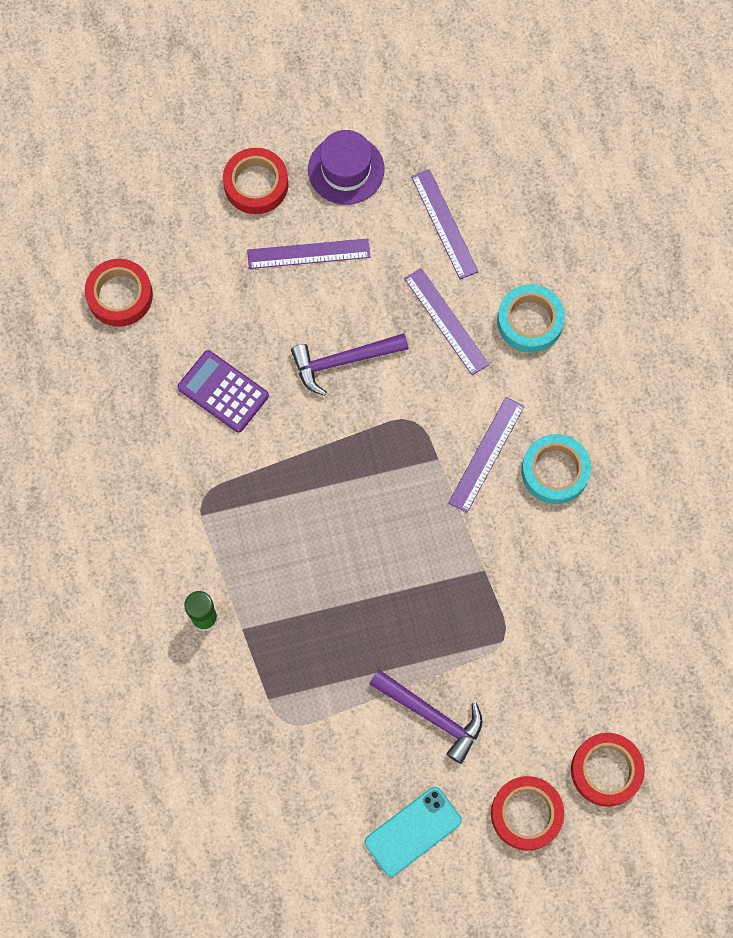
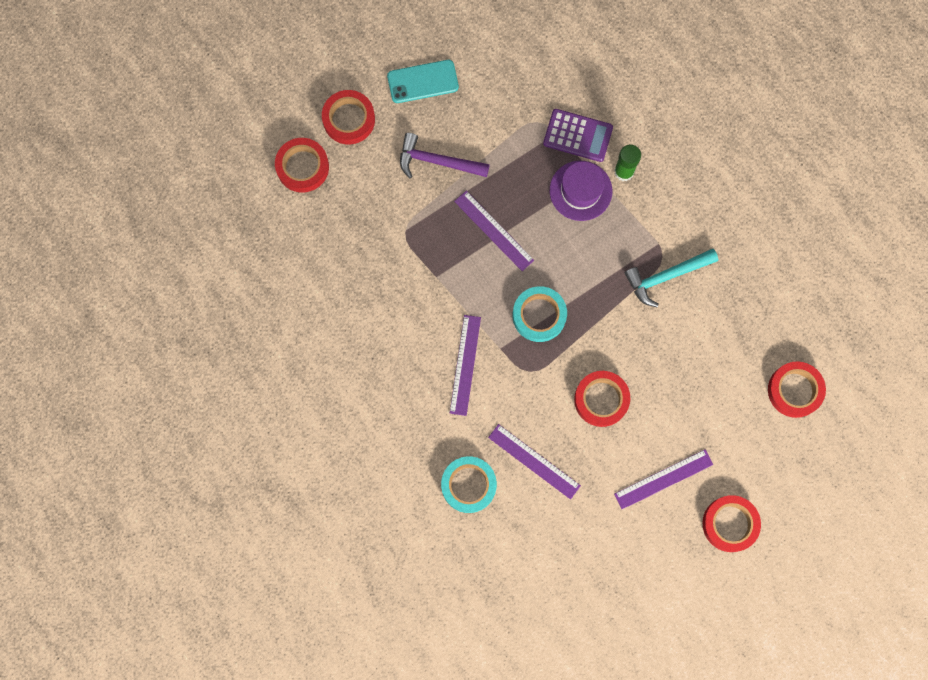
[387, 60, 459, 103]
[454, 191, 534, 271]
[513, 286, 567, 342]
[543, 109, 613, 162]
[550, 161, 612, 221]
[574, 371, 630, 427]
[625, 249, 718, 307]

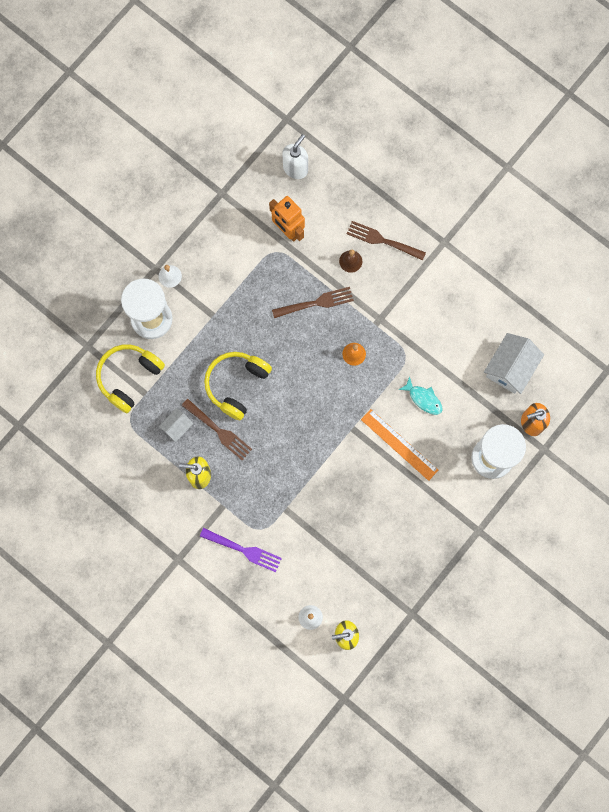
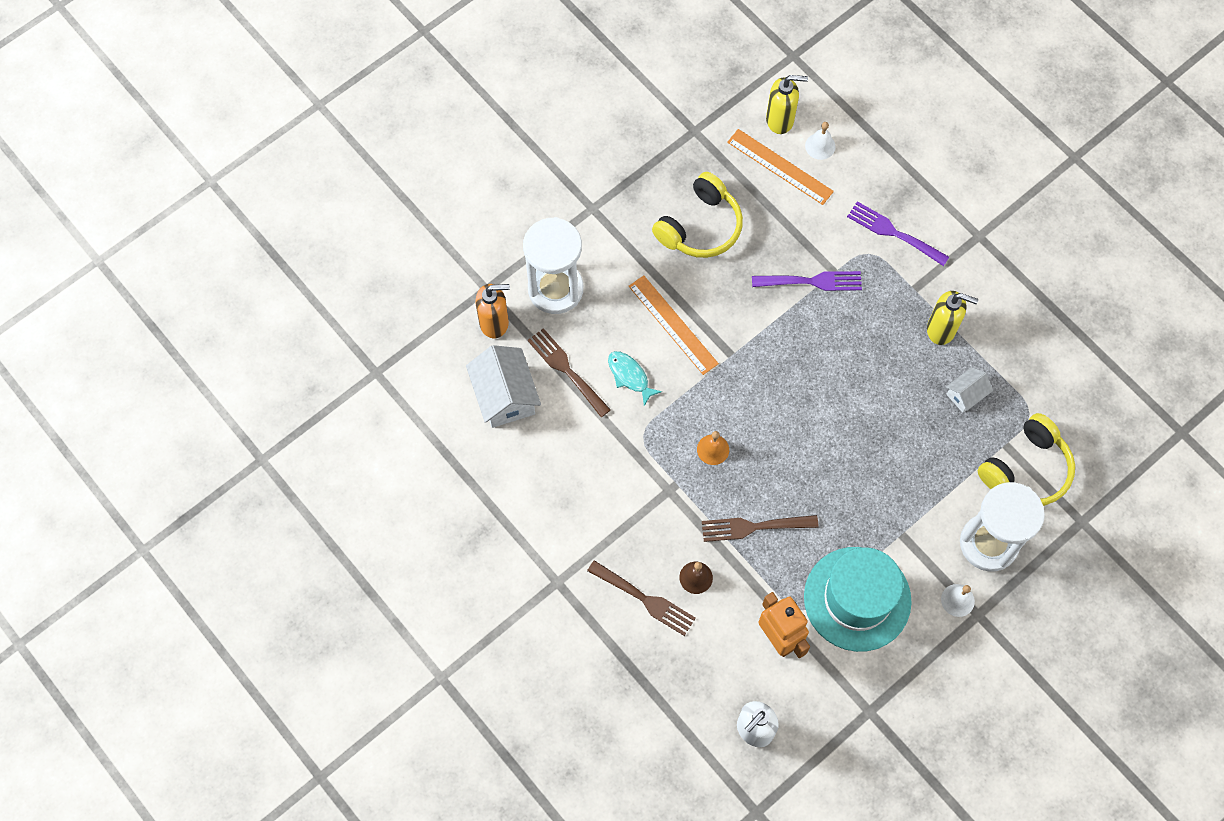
[466, 345, 541, 428]
[528, 328, 611, 417]
[652, 172, 743, 258]
[727, 129, 834, 205]
[752, 271, 862, 291]
[804, 547, 912, 652]

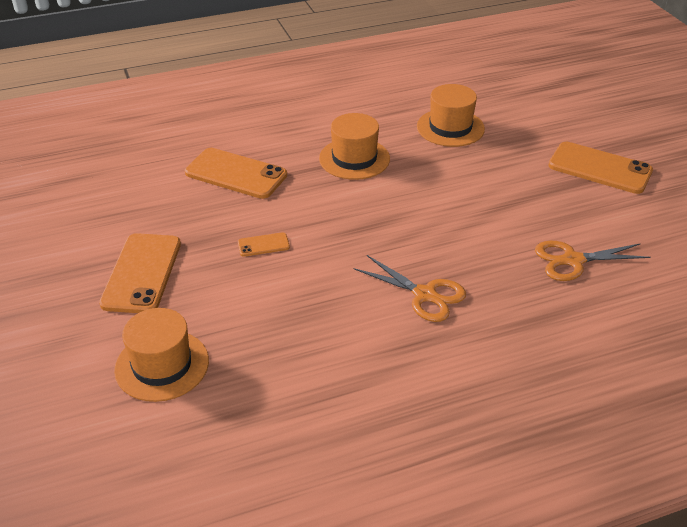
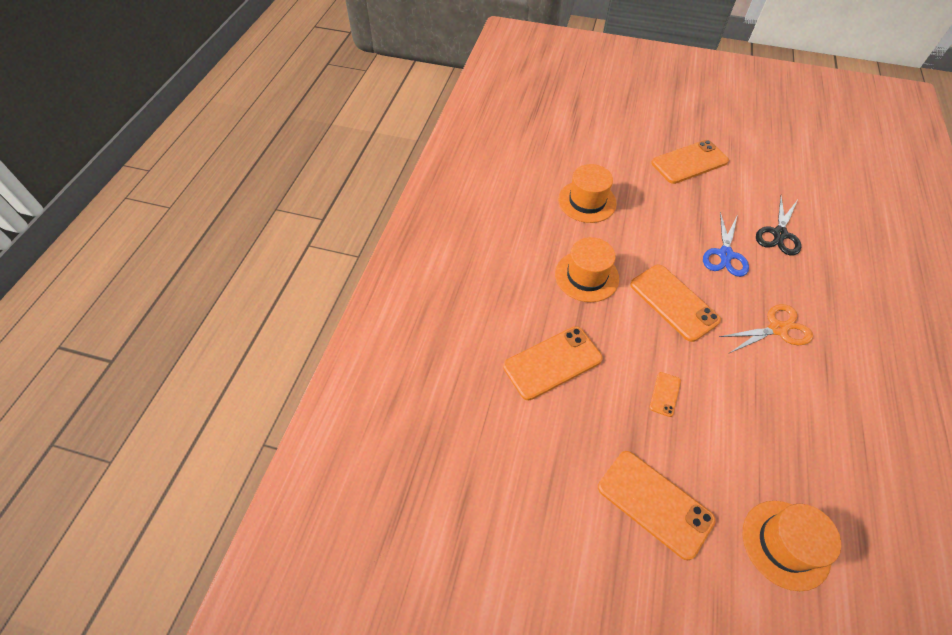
[630, 265, 721, 342]
[703, 212, 749, 277]
[756, 197, 801, 255]

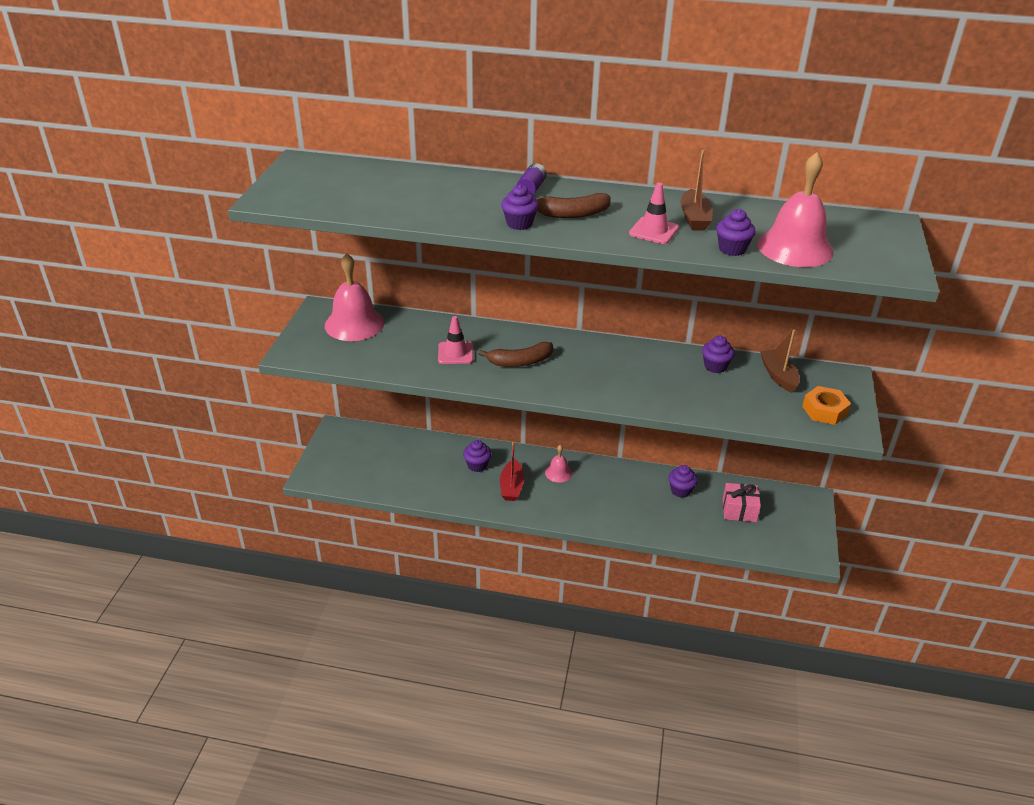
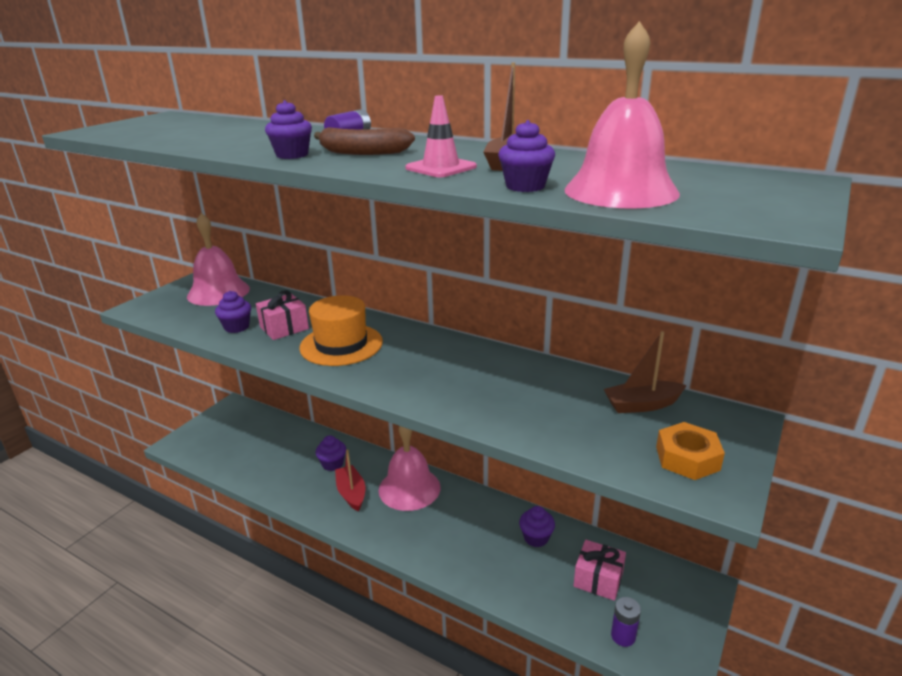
[215, 291, 251, 333]
[256, 290, 309, 340]
[299, 295, 383, 366]
[335, 449, 365, 512]
[379, 426, 441, 511]
[604, 331, 687, 413]
[611, 597, 641, 647]

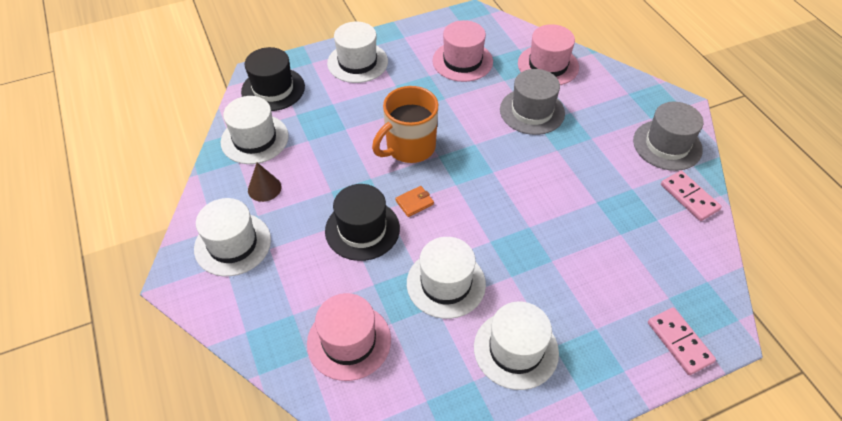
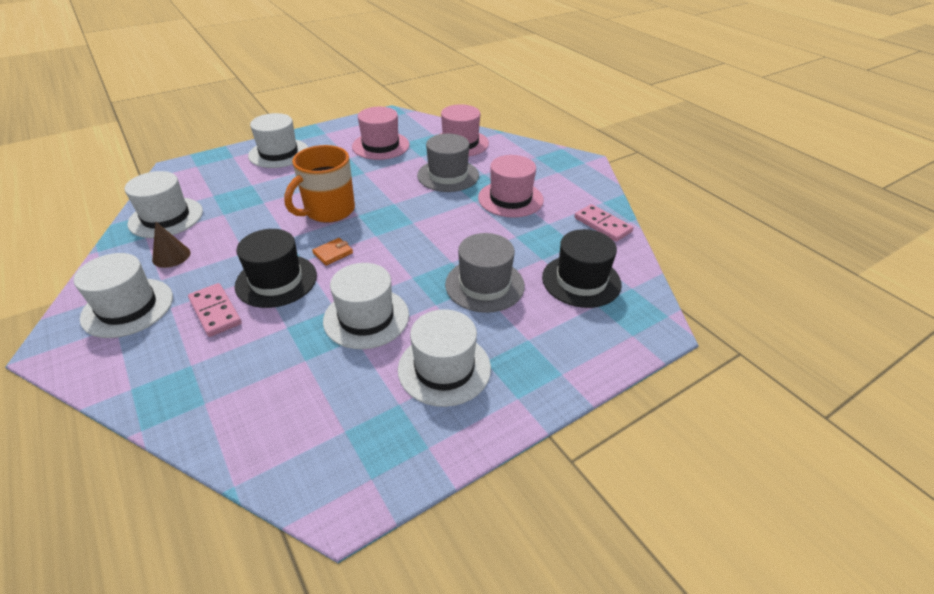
[188, 283, 242, 337]
[445, 233, 525, 313]
[478, 155, 544, 218]
[542, 229, 622, 308]

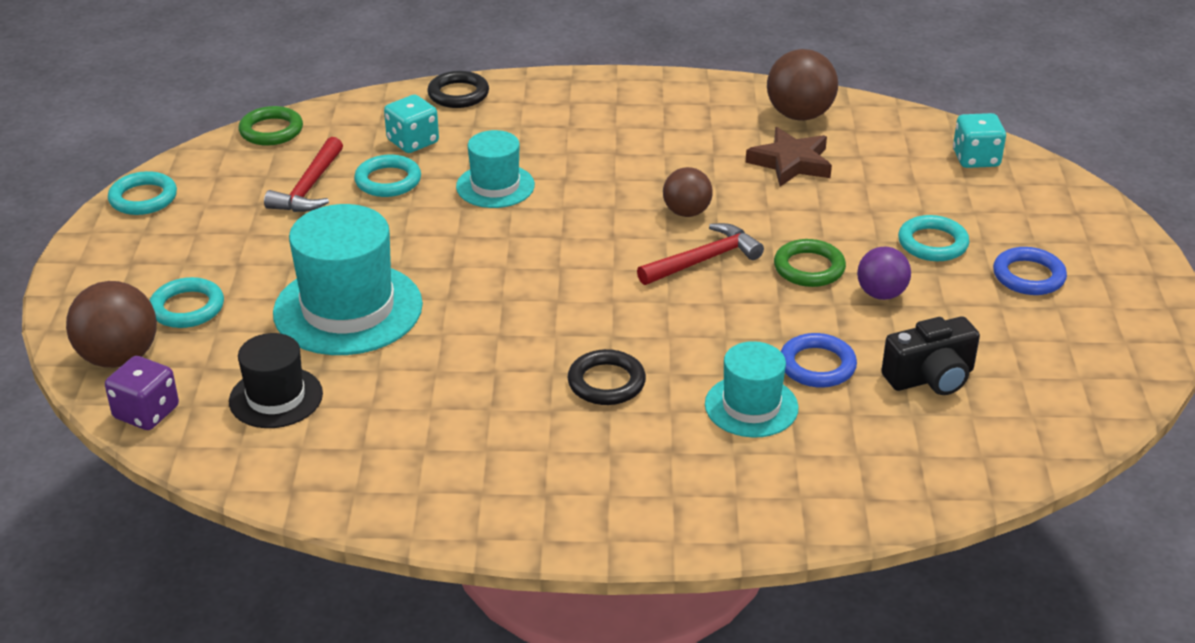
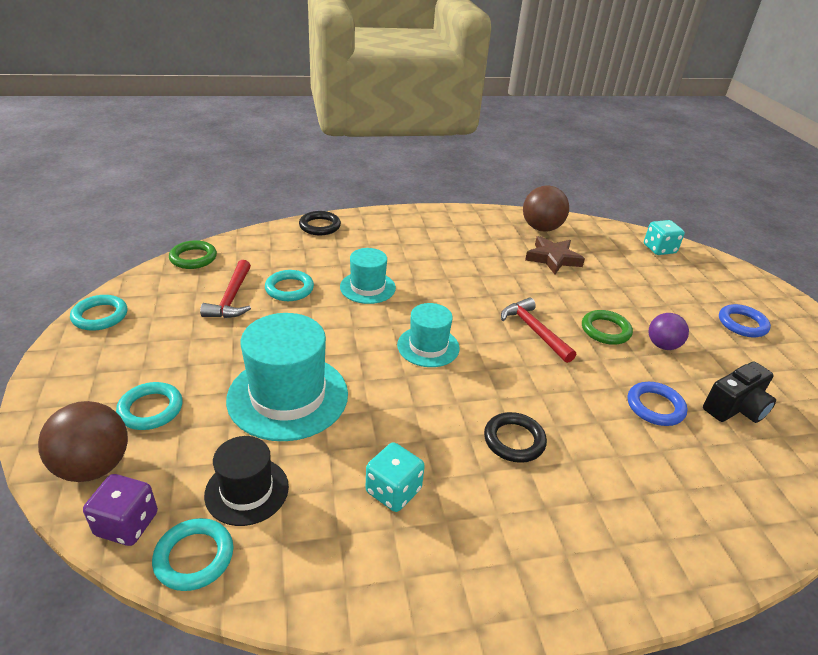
[152, 518, 233, 591]
[365, 442, 425, 512]
[397, 303, 460, 367]
[501, 298, 576, 363]
[663, 167, 713, 217] (first image)

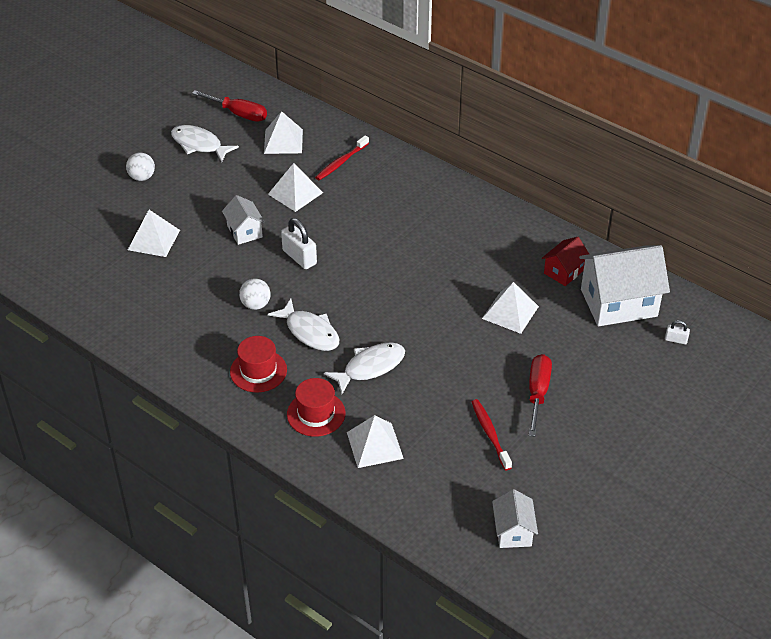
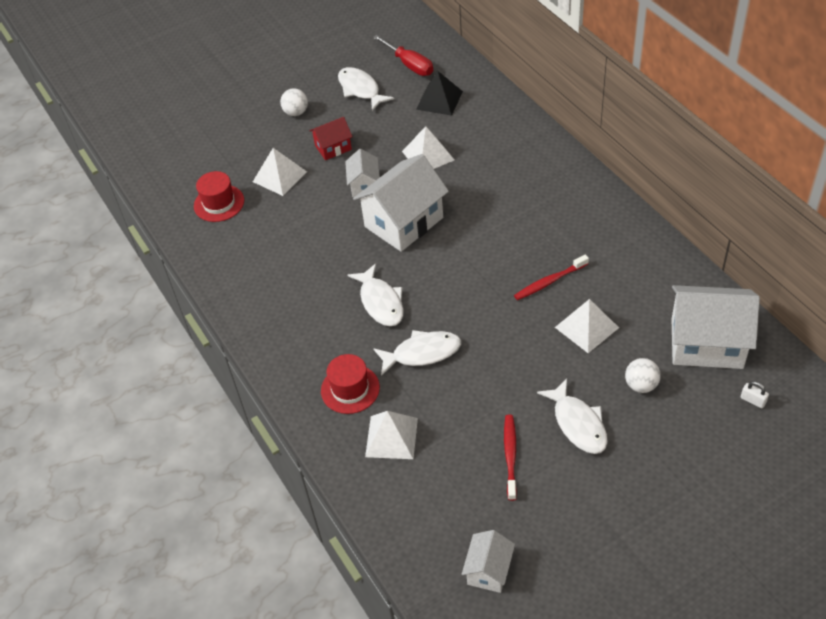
[194, 171, 244, 222]
[309, 117, 353, 160]
[353, 154, 449, 252]
[416, 70, 463, 116]
[514, 255, 589, 300]
[537, 379, 608, 454]
[625, 358, 661, 393]

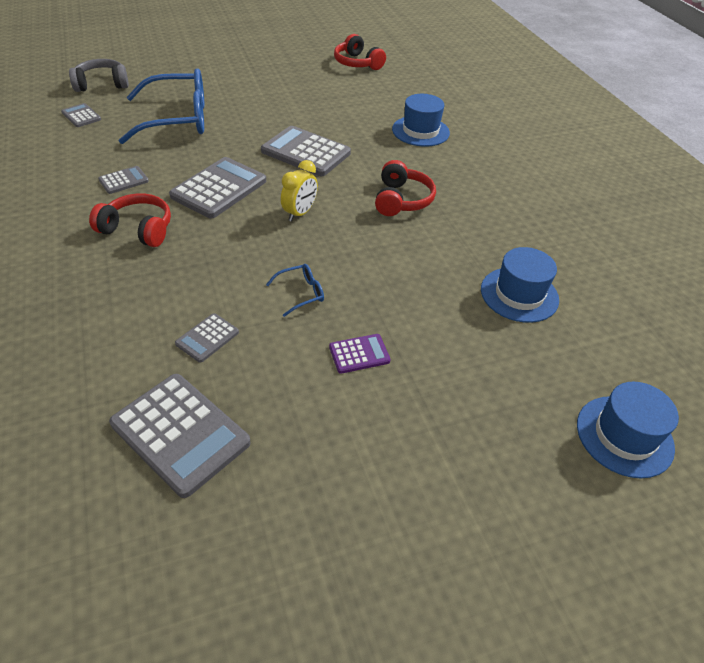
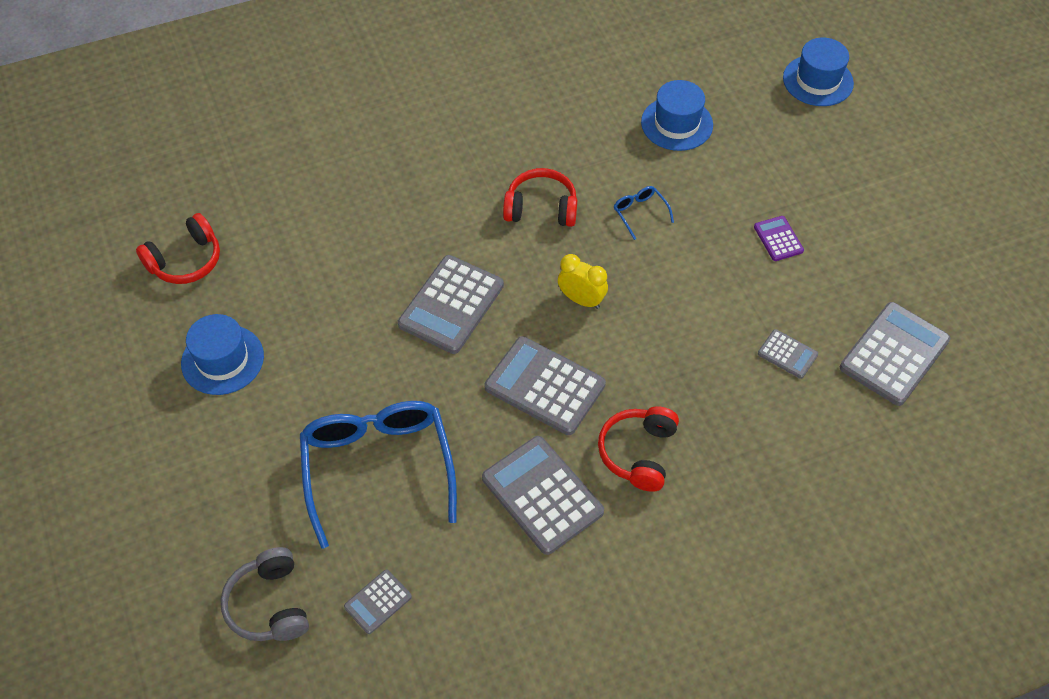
[181, 314, 264, 395]
[482, 436, 604, 555]
[614, 186, 674, 240]

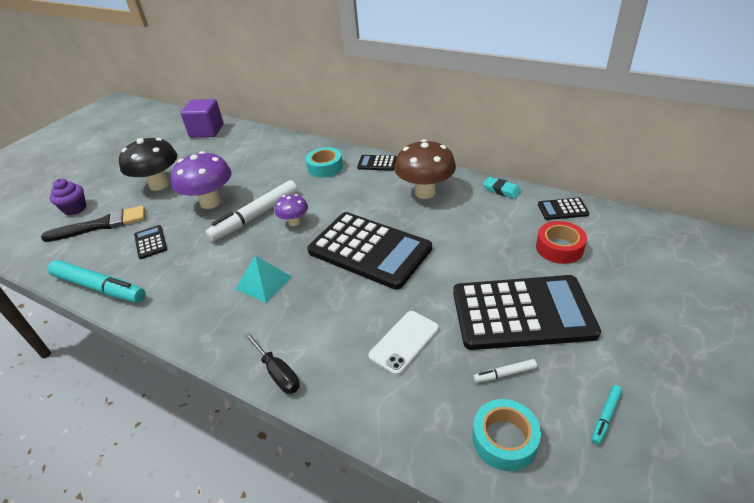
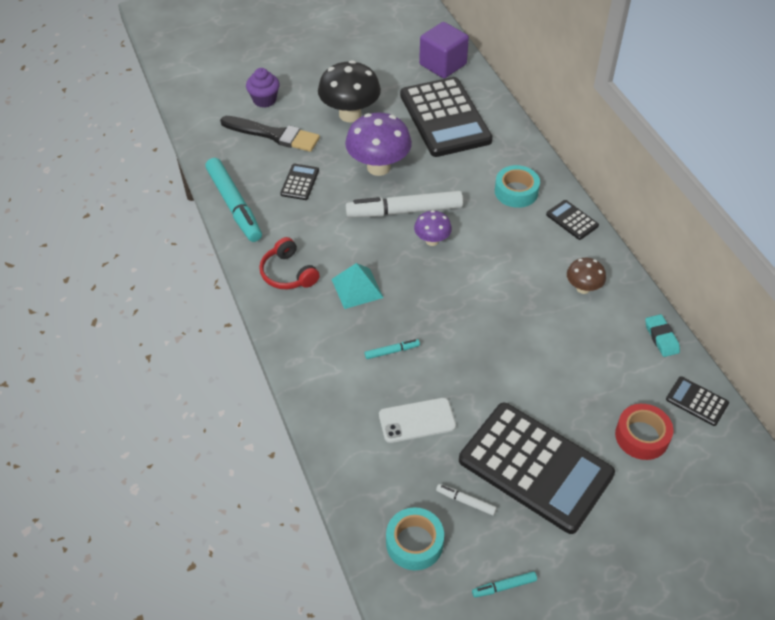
[259, 237, 320, 289]
[365, 339, 420, 359]
[400, 77, 493, 157]
[567, 258, 606, 294]
[244, 333, 300, 394] (first image)

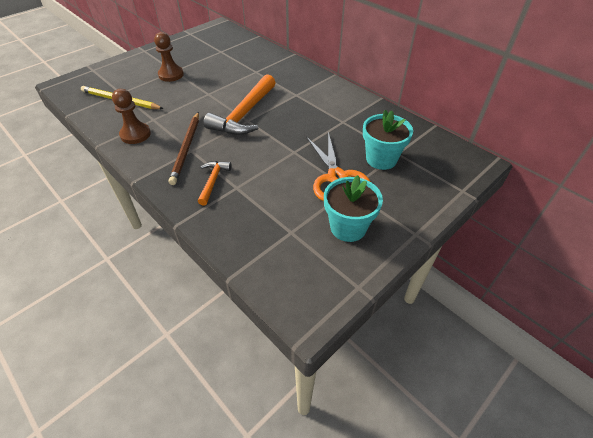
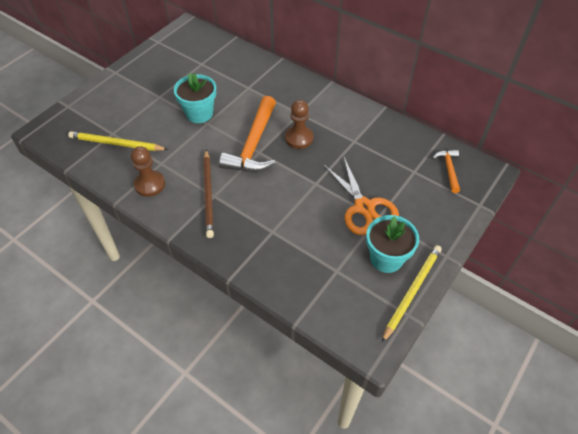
[174, 73, 216, 123]
[285, 100, 314, 149]
[382, 245, 442, 343]
[432, 150, 460, 193]

